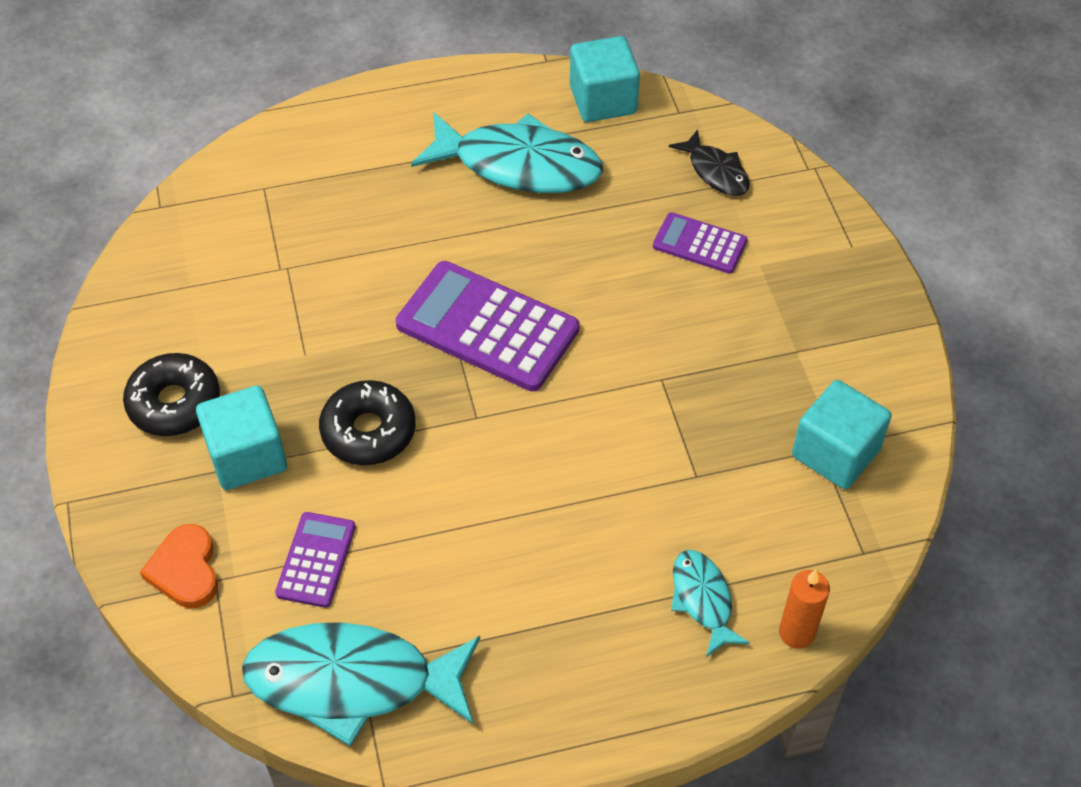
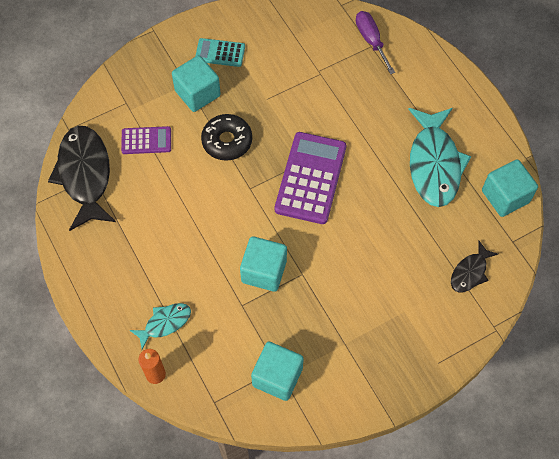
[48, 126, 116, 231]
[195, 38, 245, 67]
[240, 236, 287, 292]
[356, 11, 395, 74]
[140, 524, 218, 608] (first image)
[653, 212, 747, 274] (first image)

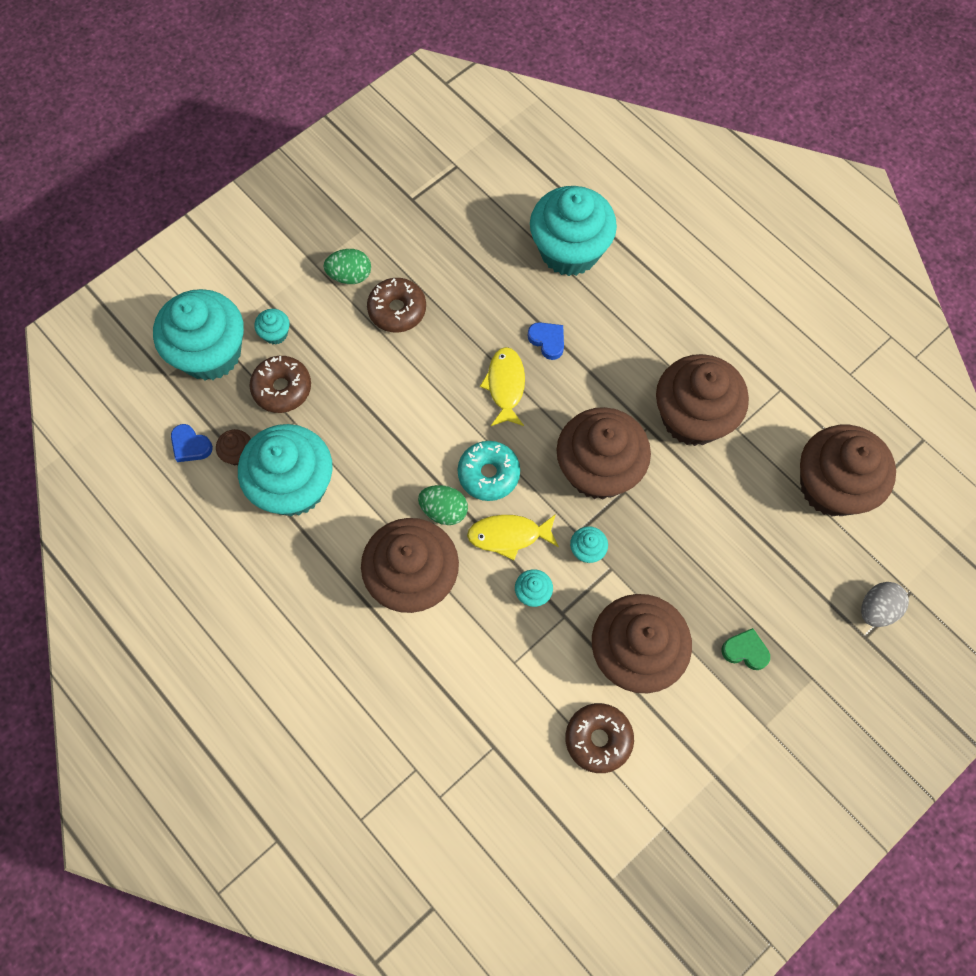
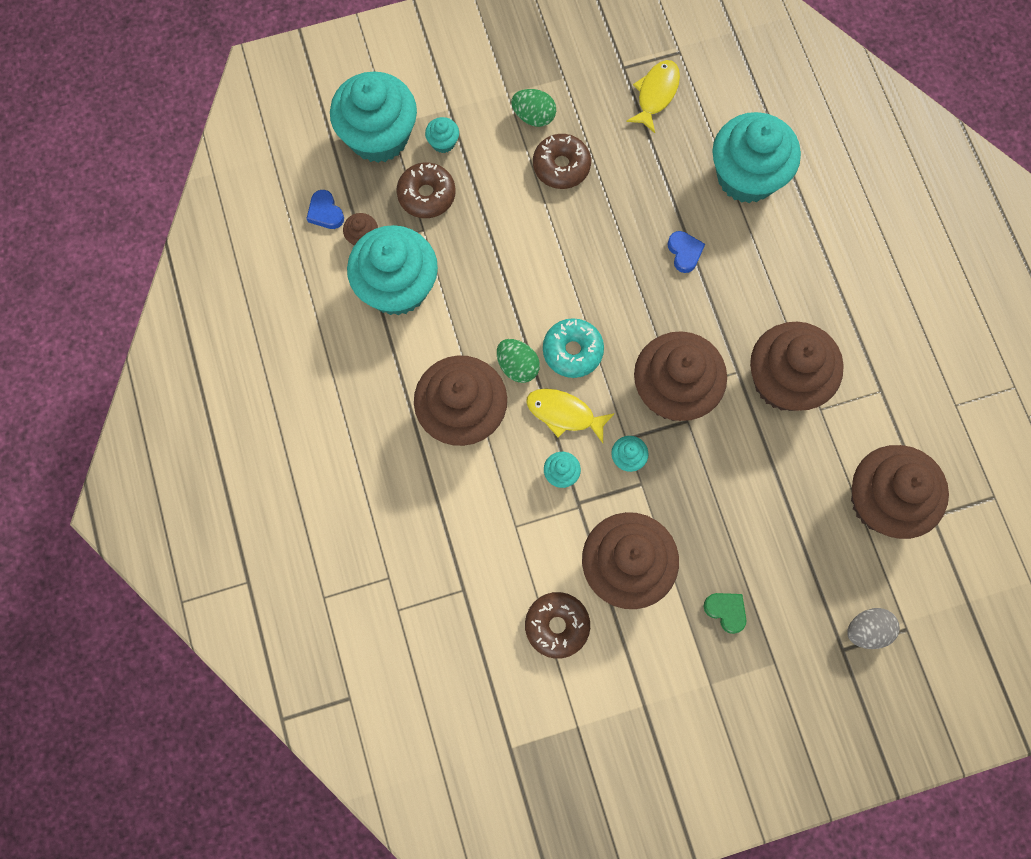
[626, 60, 680, 133]

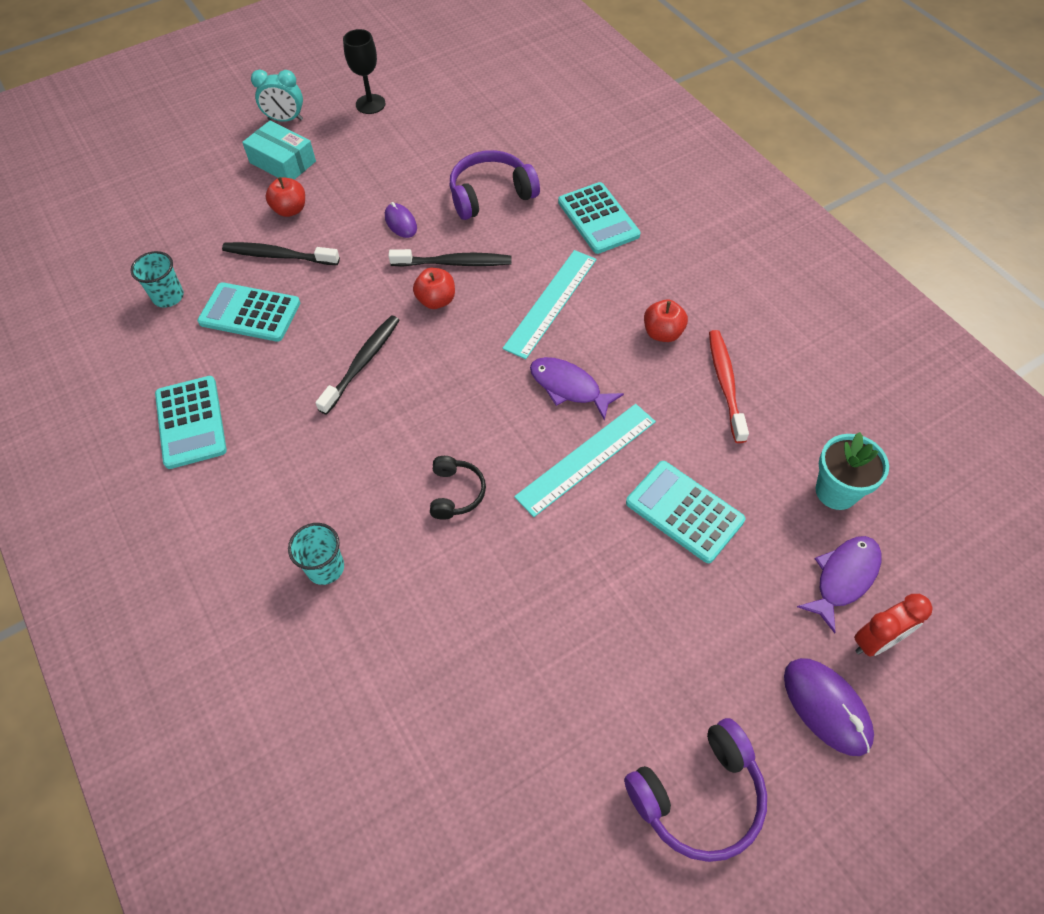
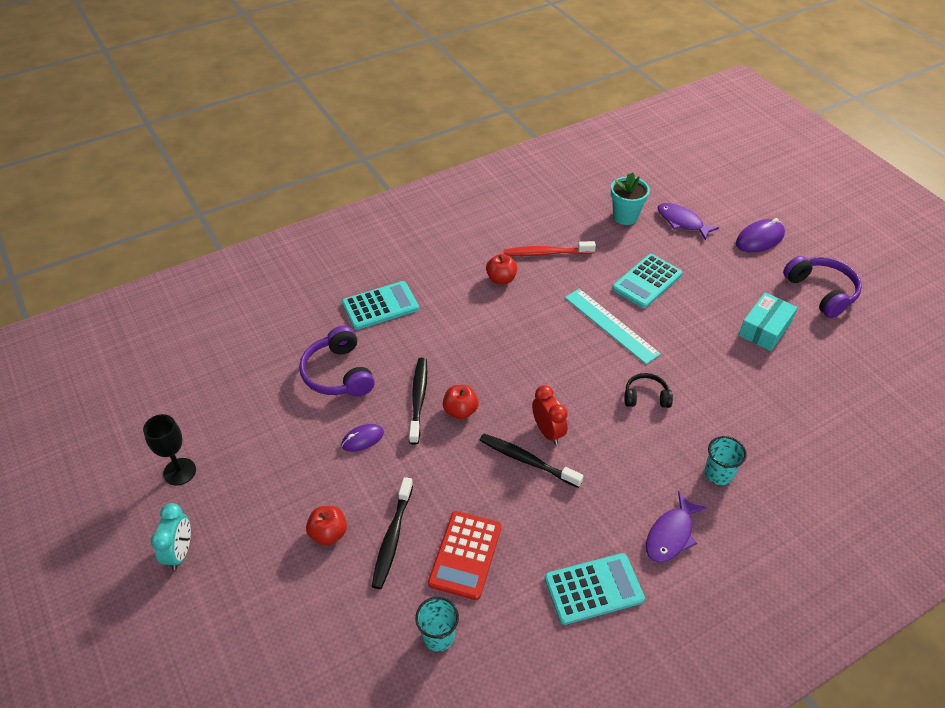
[428, 511, 501, 600]
[532, 385, 568, 445]
[646, 491, 707, 563]
[739, 292, 798, 351]
[502, 250, 597, 359] (first image)

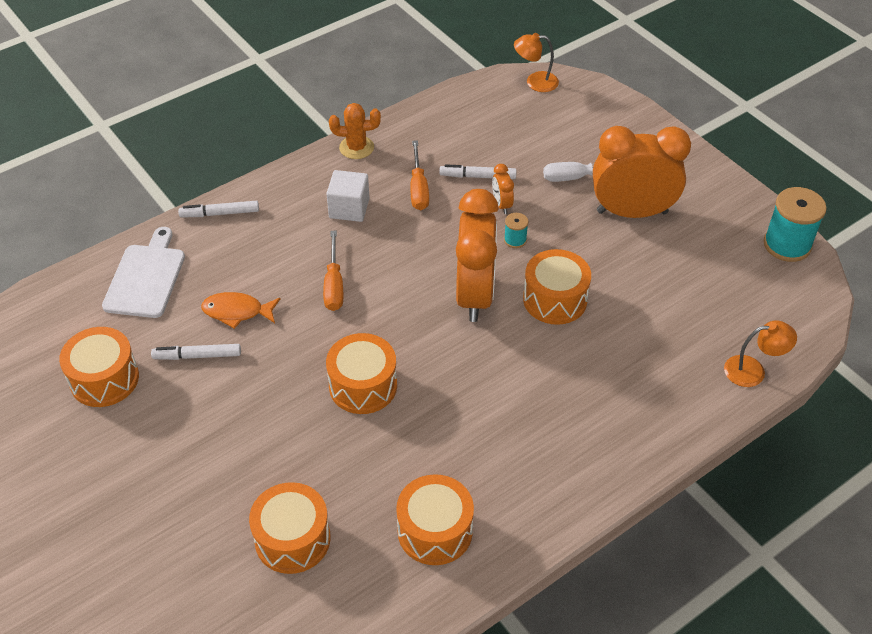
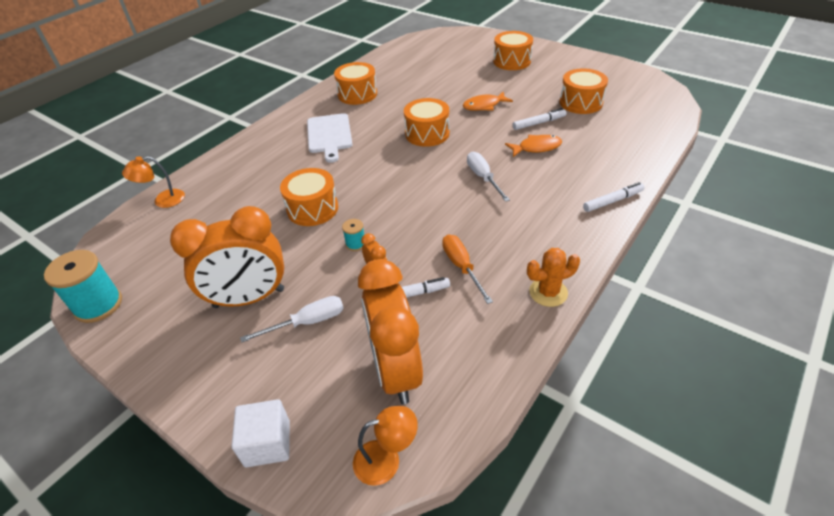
[232, 399, 290, 468]
[307, 113, 353, 163]
[358, 259, 423, 404]
[463, 92, 513, 111]
[467, 151, 510, 202]
[493, 31, 533, 70]

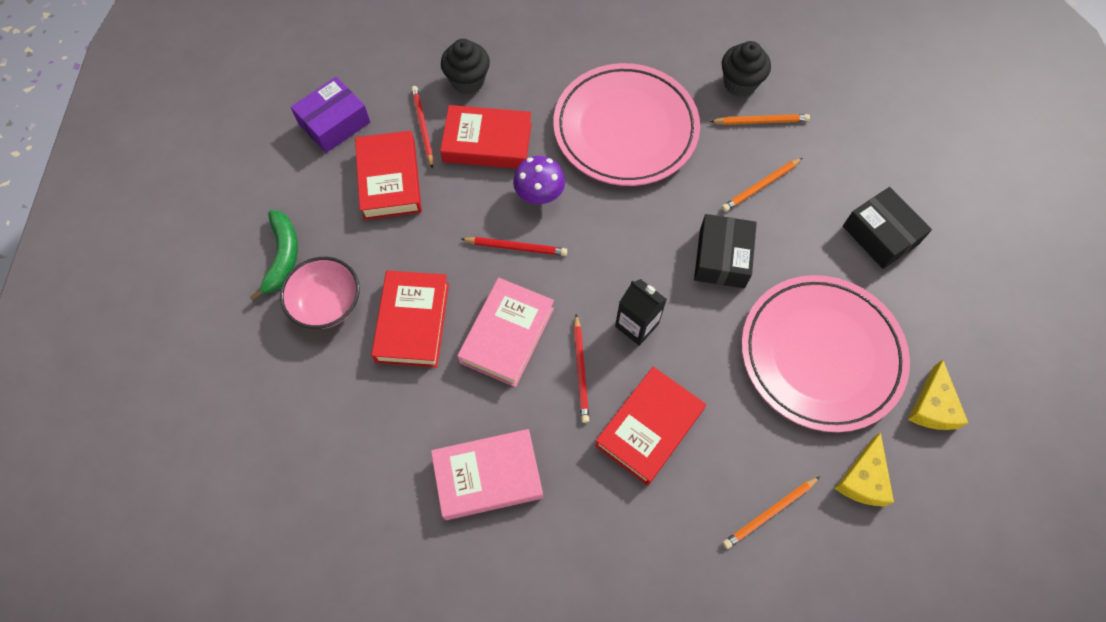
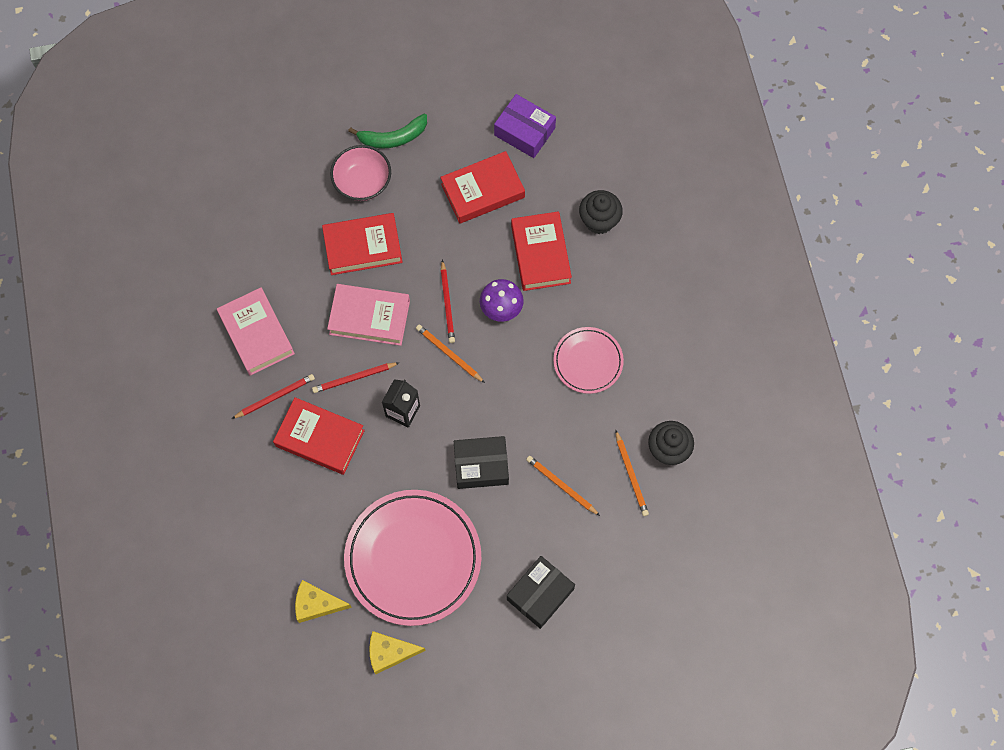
[232, 374, 315, 419]
[416, 325, 485, 383]
[553, 327, 624, 394]

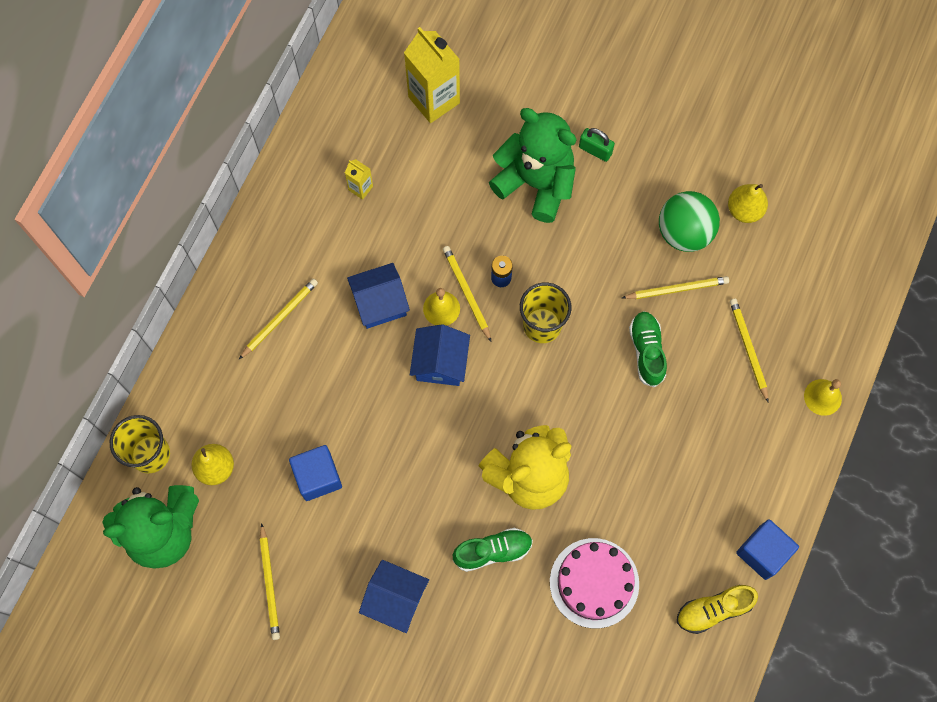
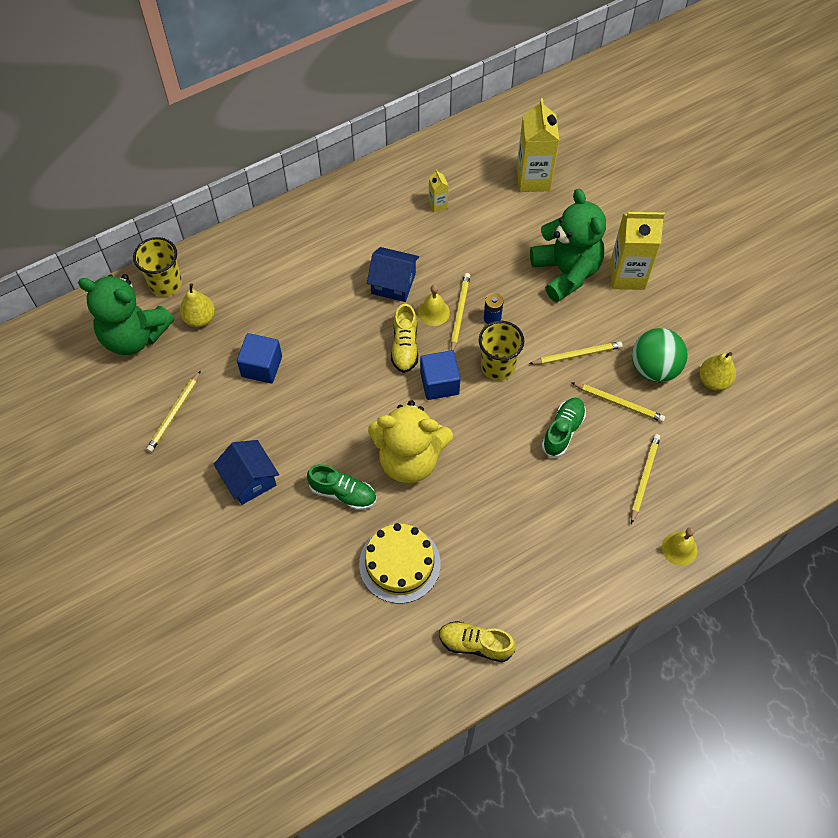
[359, 523, 441, 604]
[391, 304, 418, 373]
[420, 350, 461, 400]
[529, 341, 623, 365]
[610, 212, 665, 290]

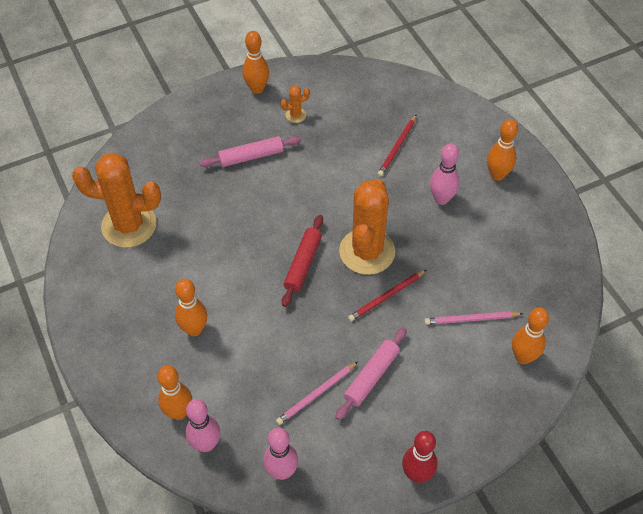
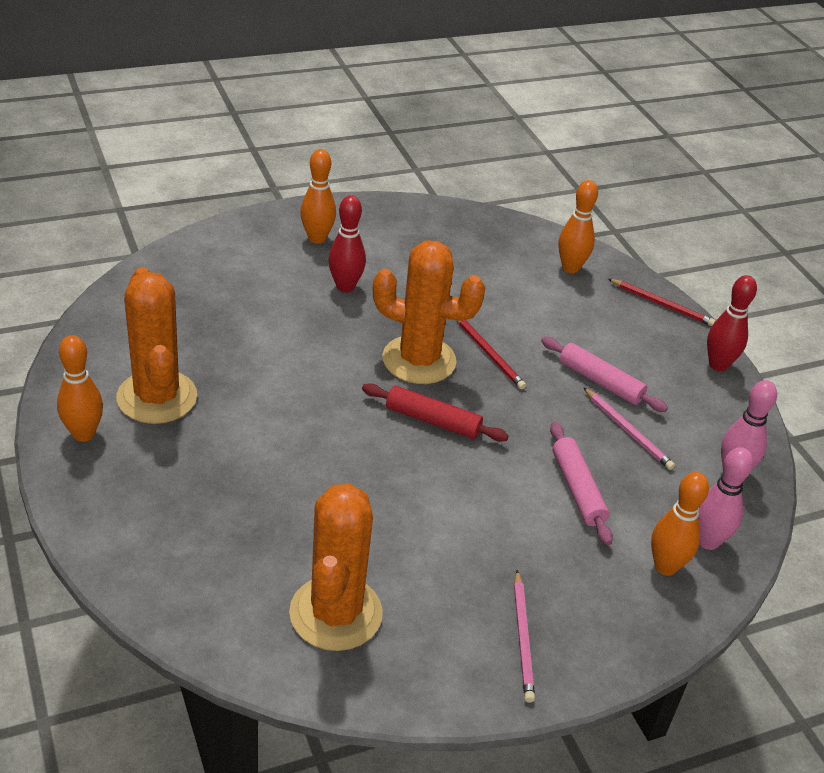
[116, 267, 197, 424]
[328, 195, 366, 292]
[514, 570, 535, 703]
[550, 422, 613, 545]
[609, 279, 716, 326]
[175, 279, 207, 336] (first image)

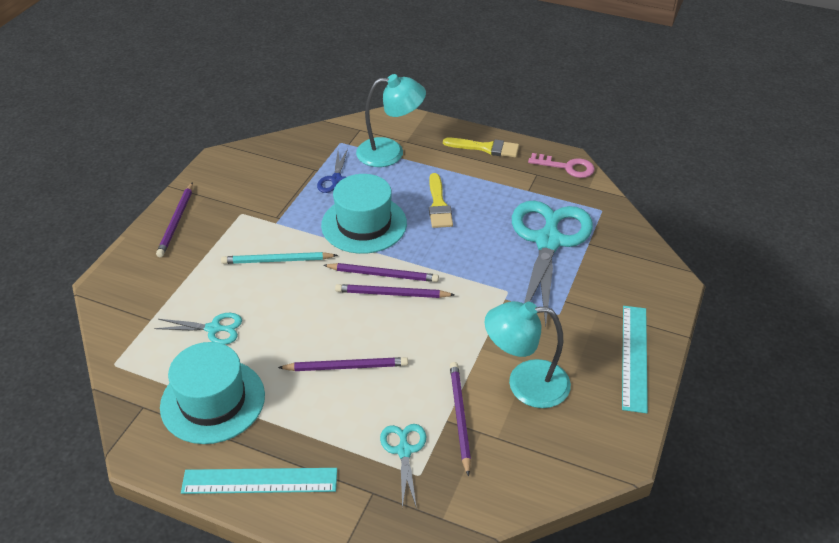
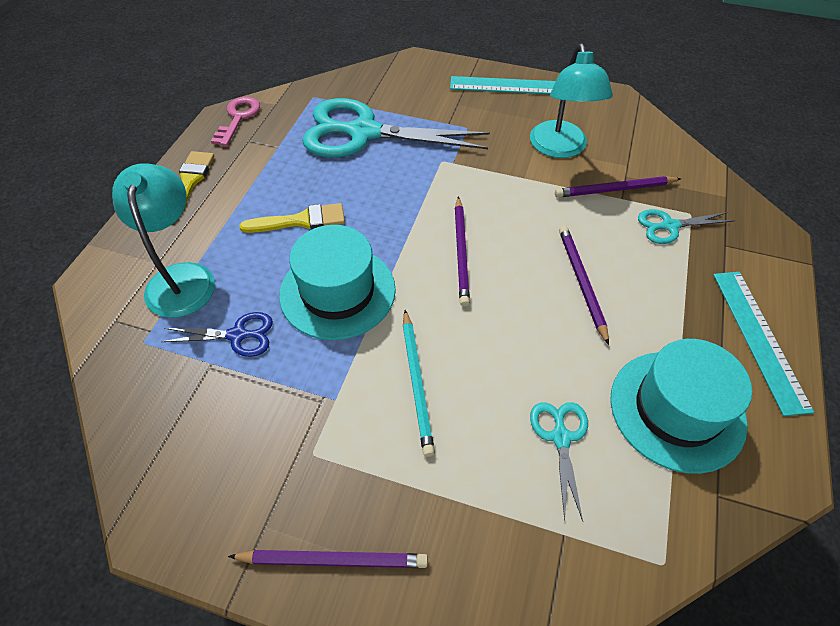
[323, 263, 439, 282] (first image)

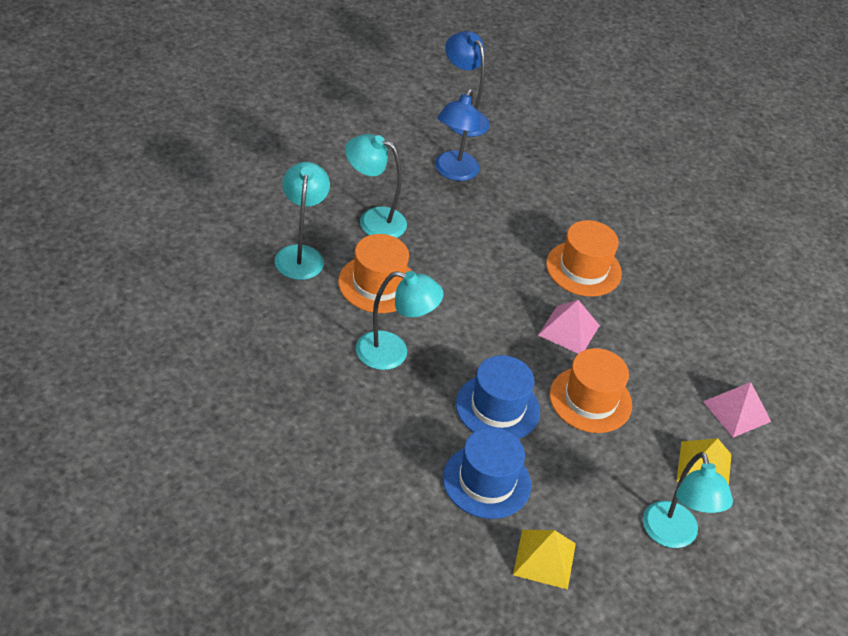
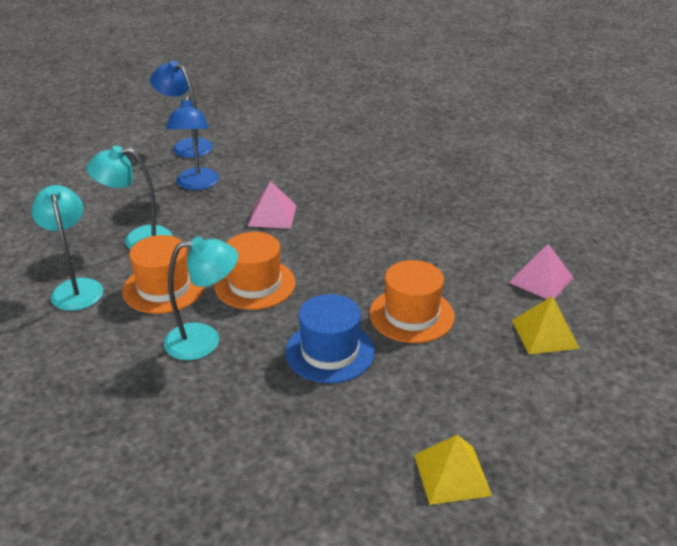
[214, 232, 295, 310]
[248, 181, 297, 229]
[443, 427, 531, 519] (first image)
[643, 452, 733, 548] (first image)

